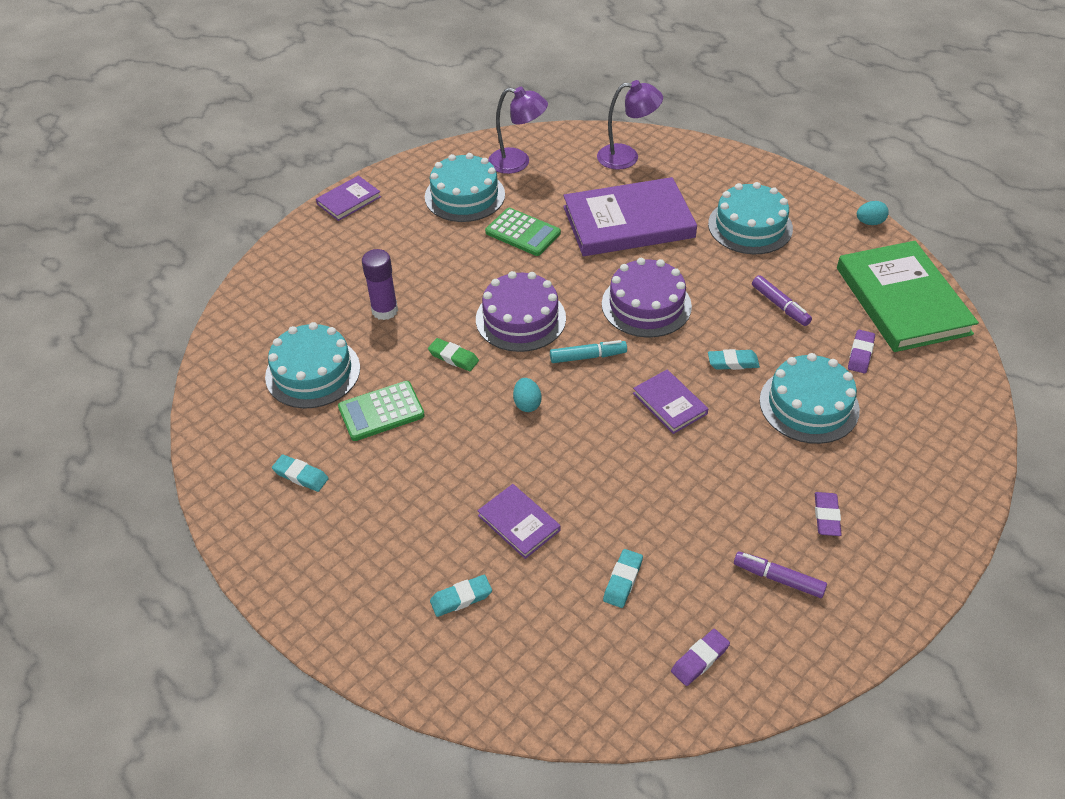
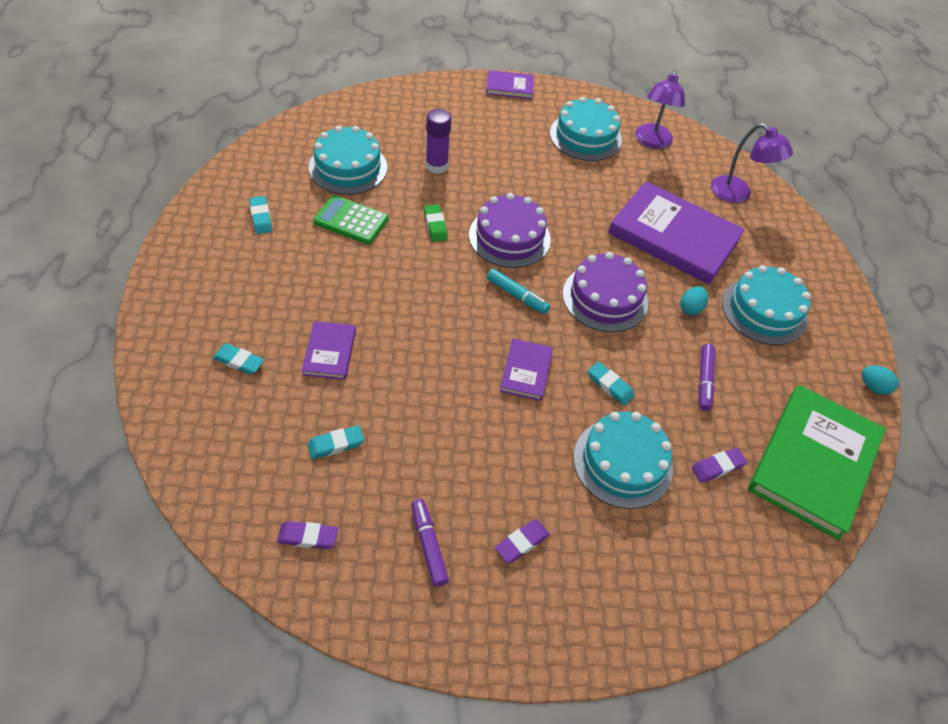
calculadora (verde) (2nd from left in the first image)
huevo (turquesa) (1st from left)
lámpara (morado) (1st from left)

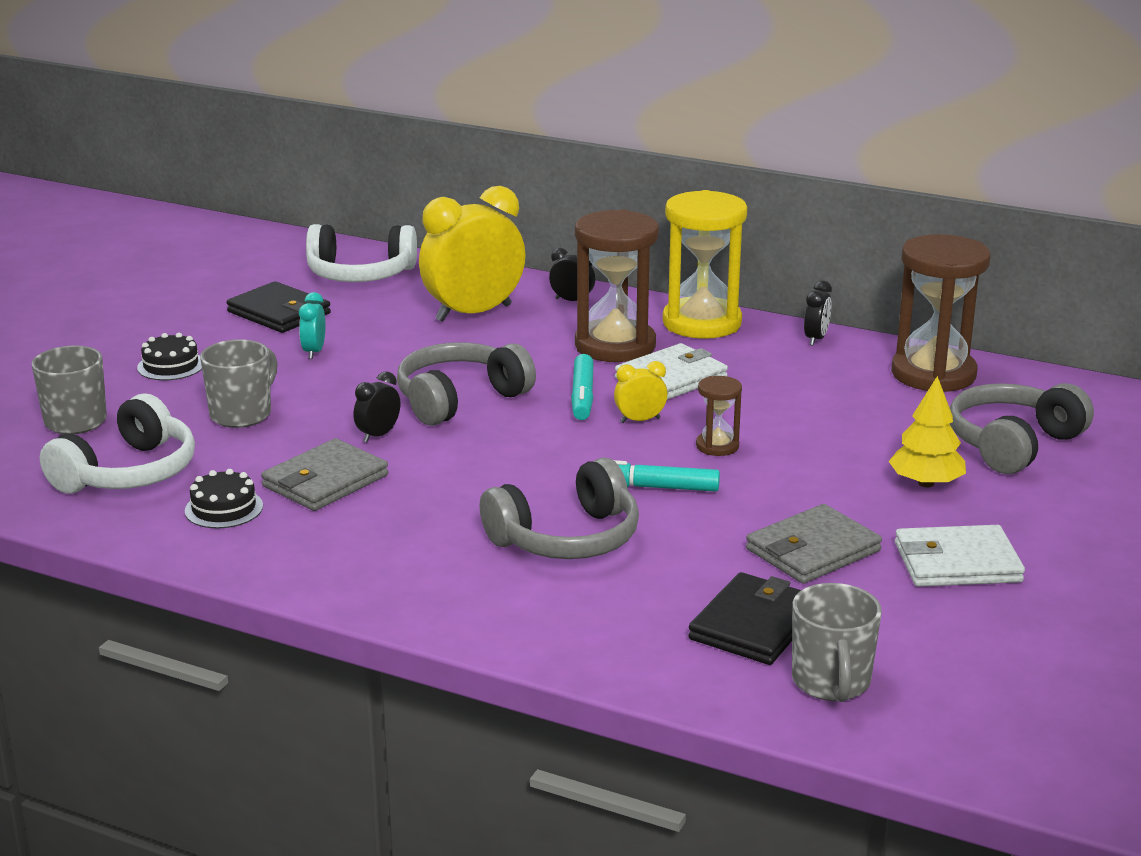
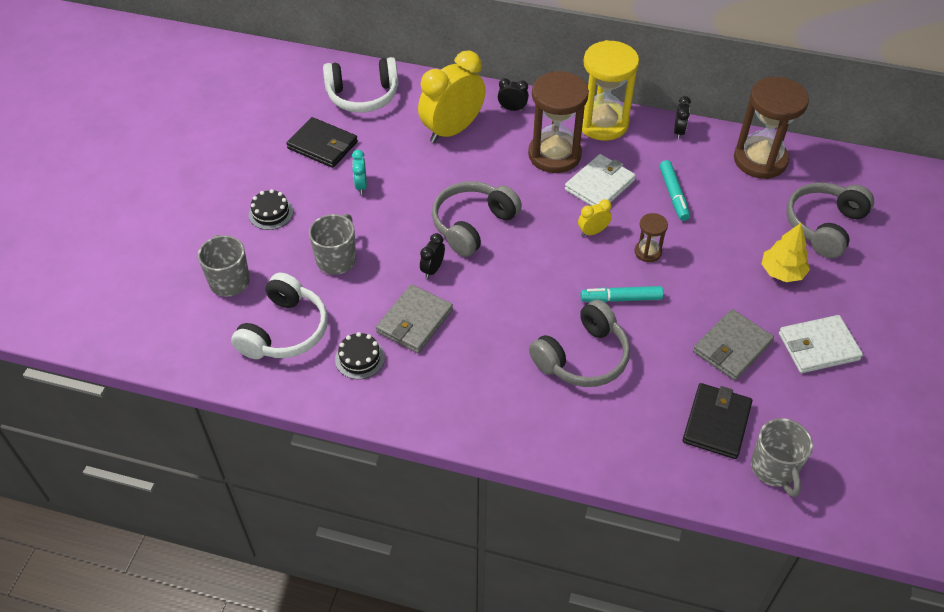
rotulador (turquesa) (2nd from left)

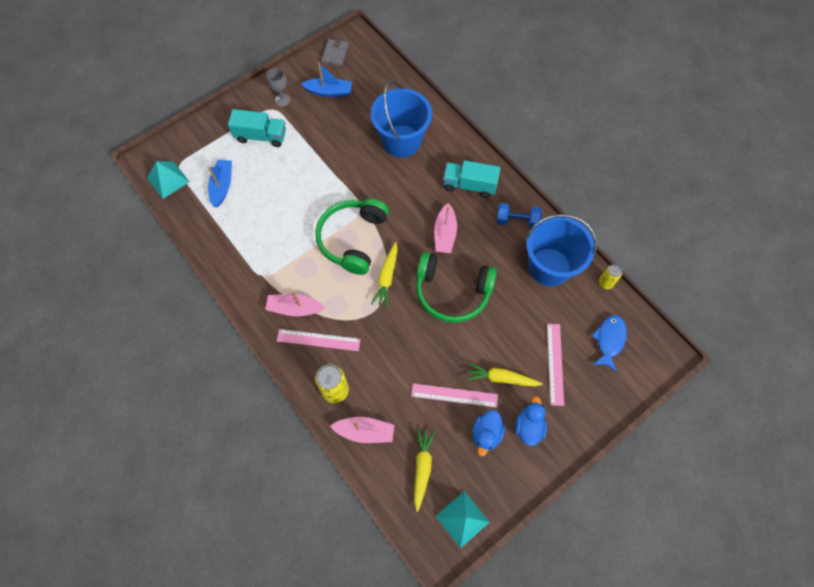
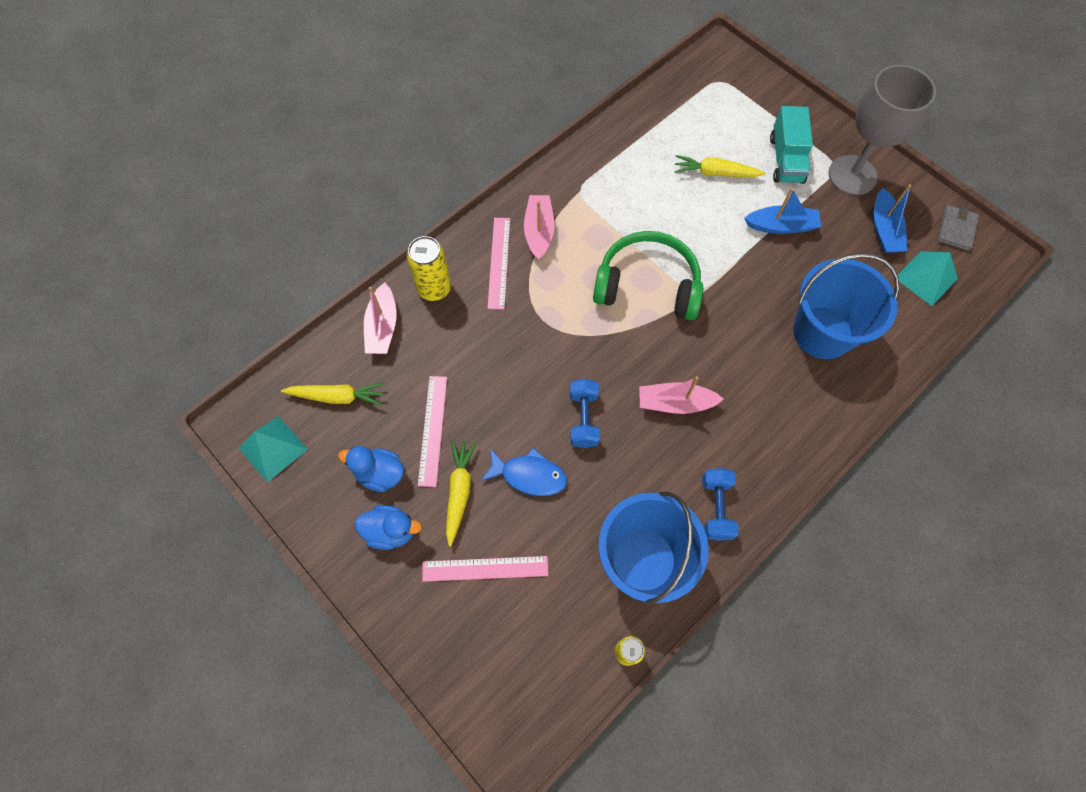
camión (turquesa) (2nd from left in the first image)
pirámide (turquesa) (2nd from left)
barco (azul) (1st from left)
zanahoria (amarillo) (3rd from left)
pez (azul)
mancuerna (azul) (1st from left)
cartera (gris)
copa (gris)

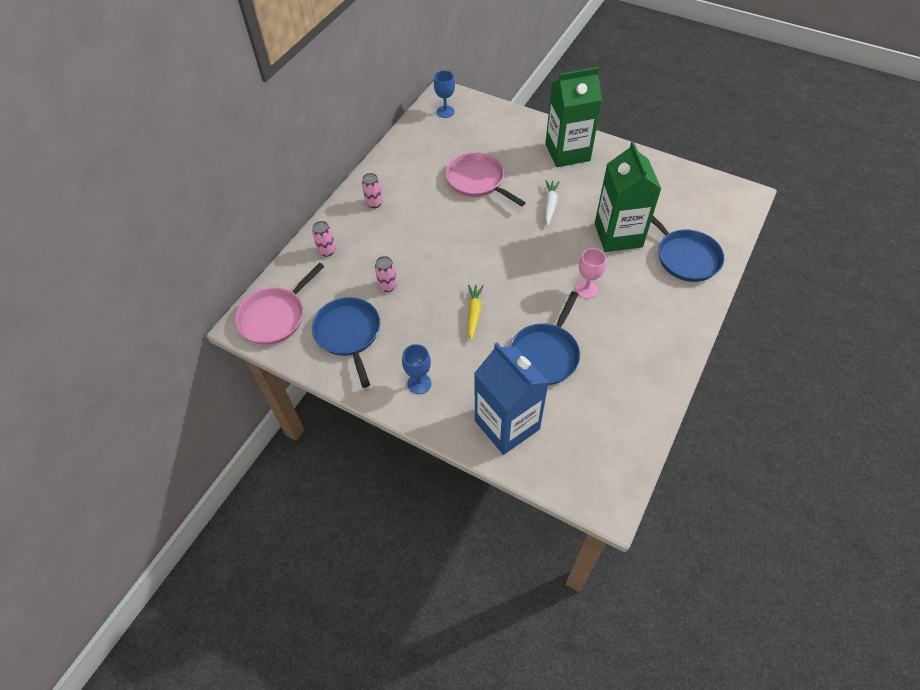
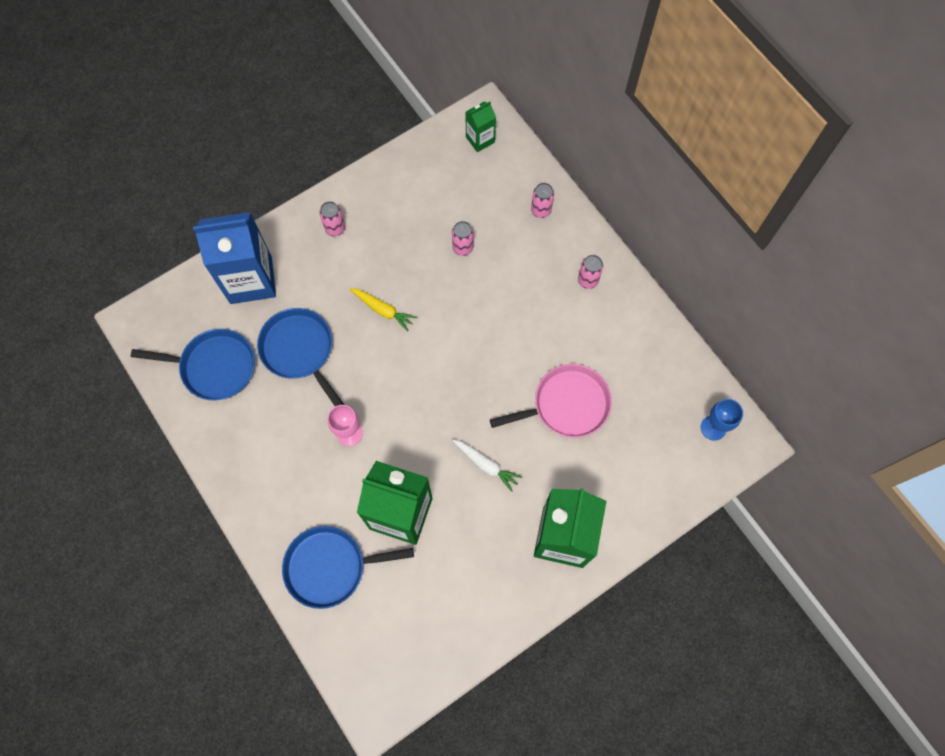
sartén (azul) (1st from left)
cartón de leche (verde) (2nd from left)
lata (rosa) (1st from left)

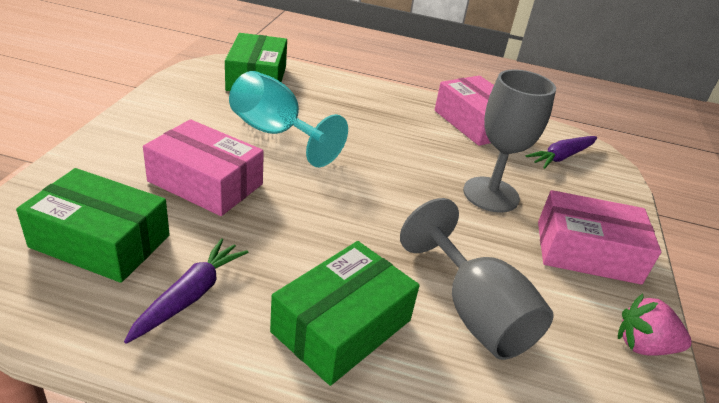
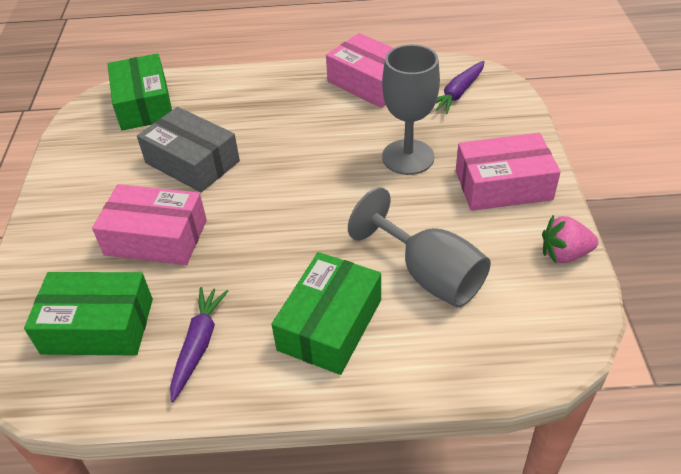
caja (gris)

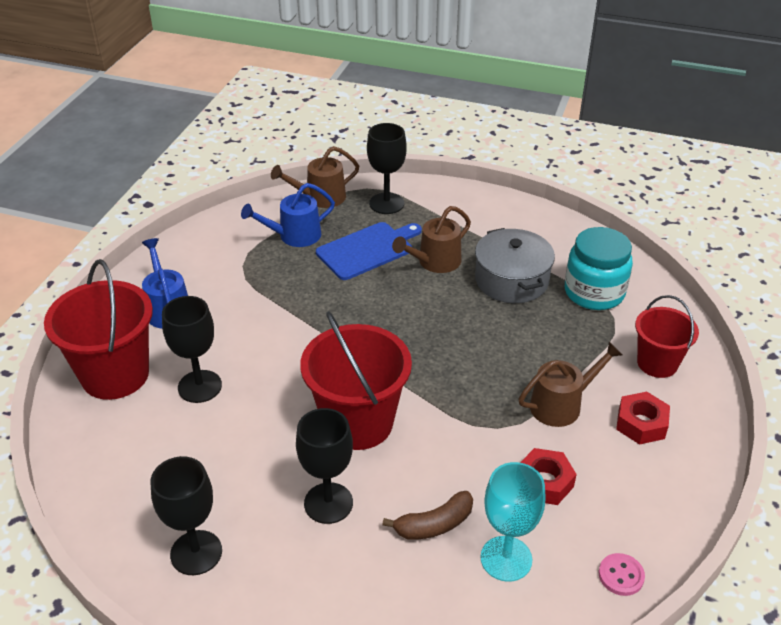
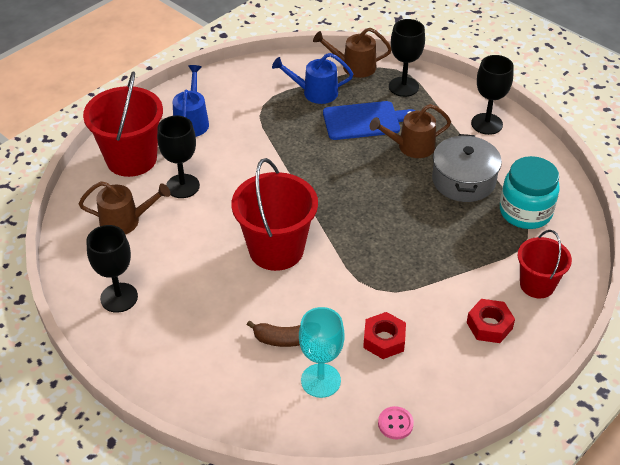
copa (negro) (4th from left)
regadera (marrón) (1st from left)

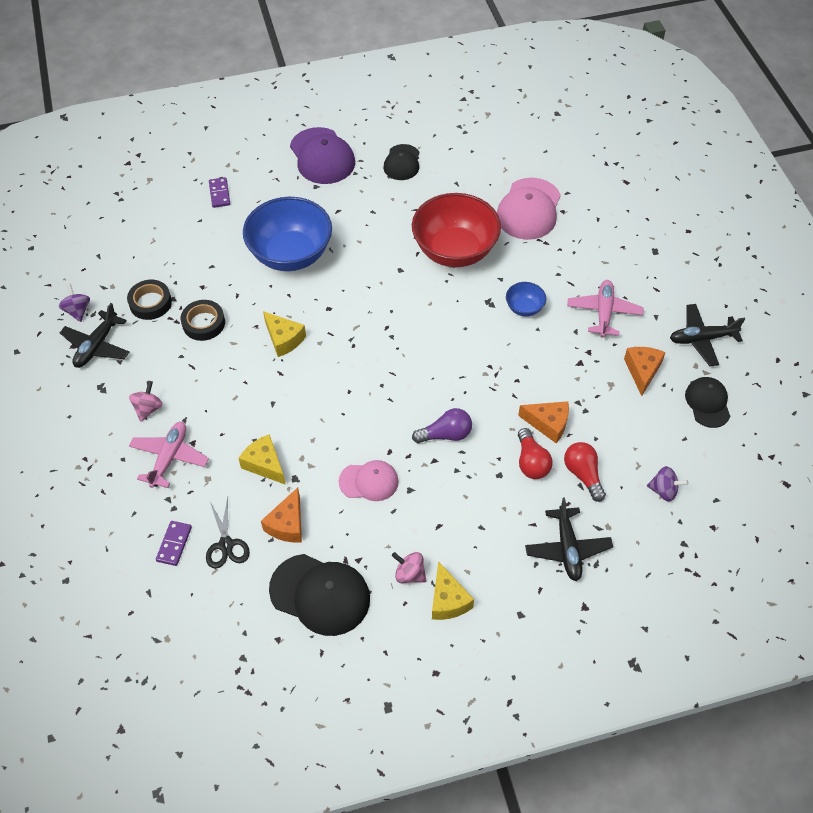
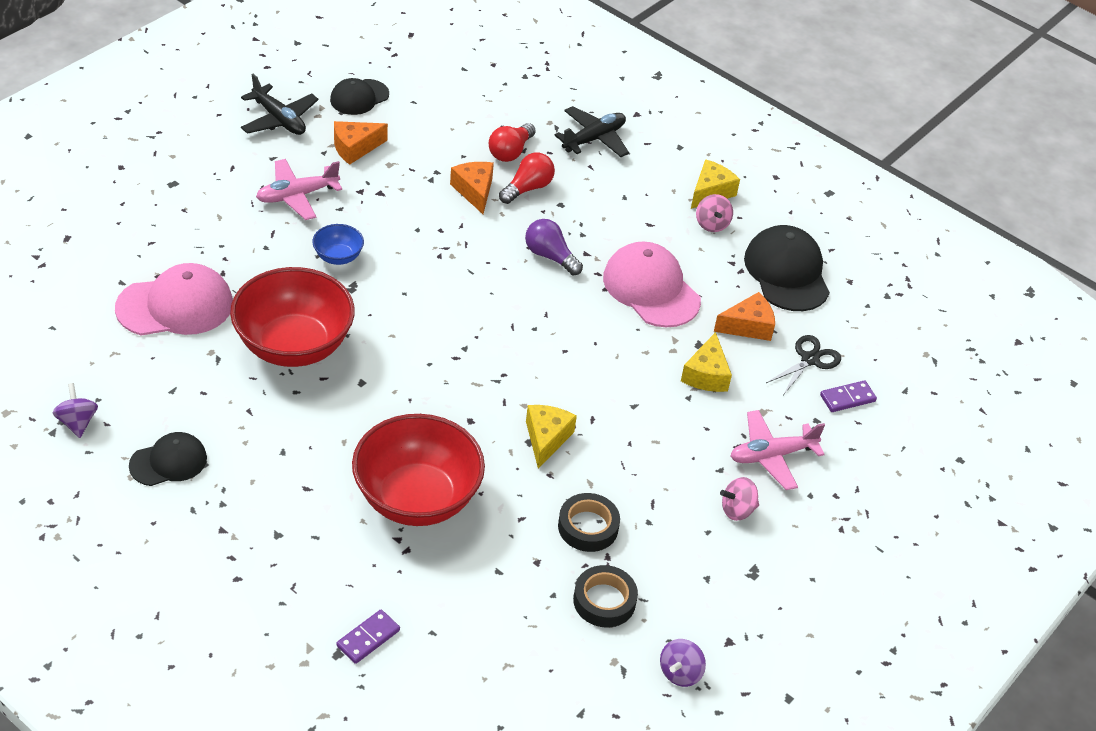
avión (negro) (1st from left in the first image)
gorra (morado)
peonza (morado) (1st from left)
cuenco (rojo) (2nd from left)
gorra (rosa) (2nd from left)

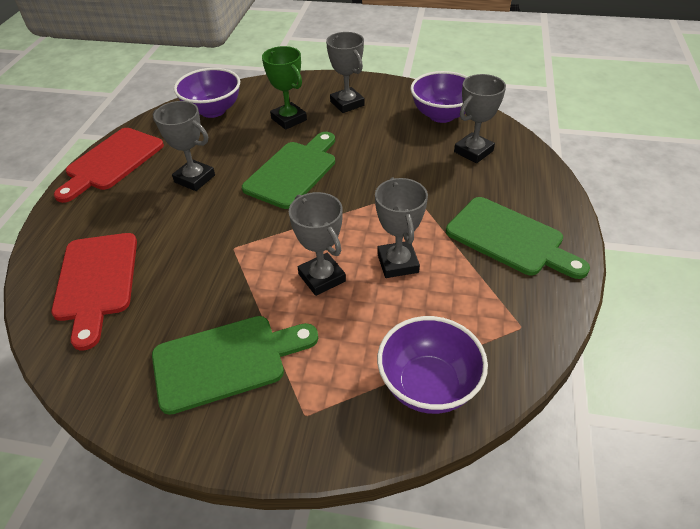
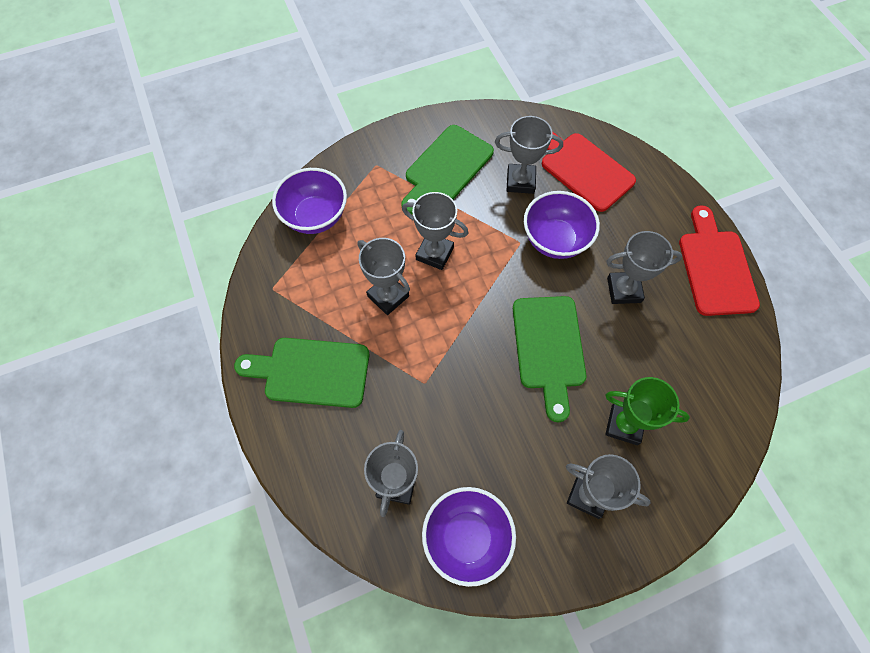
trofeo (gris) (4th from left)
cuenco (morado) (3rd from left)

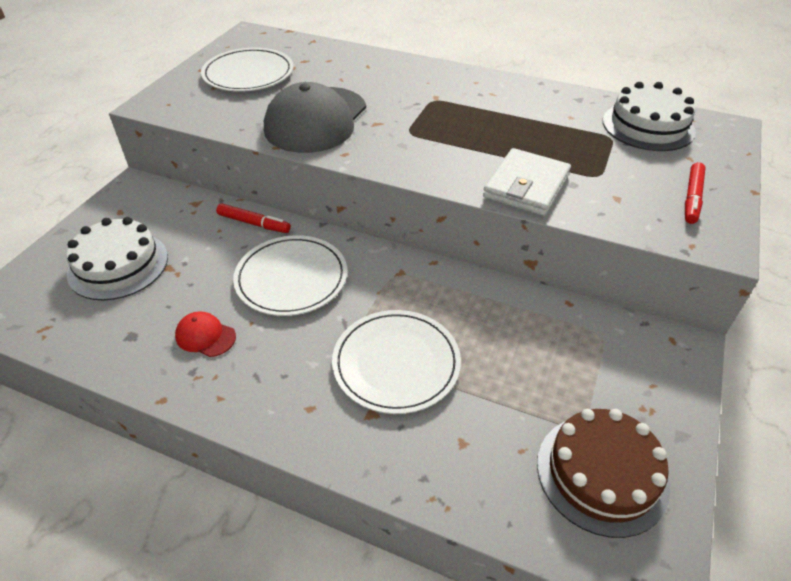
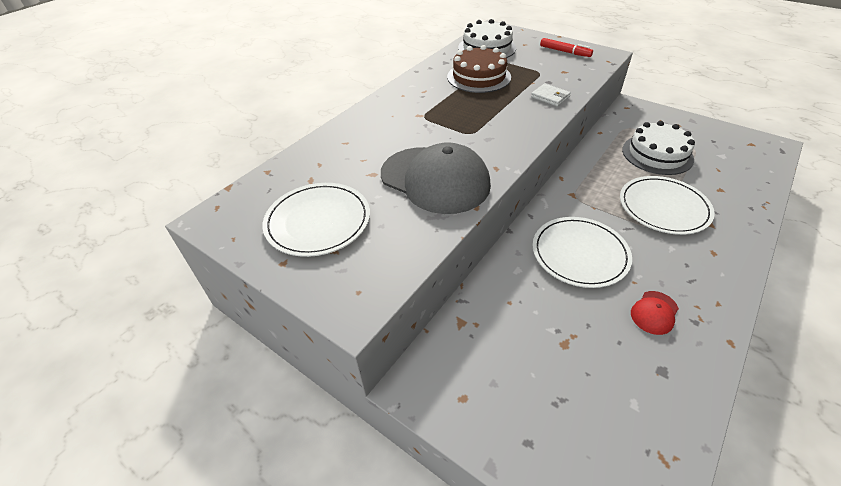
rotulador (rojo) (1st from left in the first image)
tarta (blanco) (2nd from left)
tarta (marrón)
cartera (blanco)

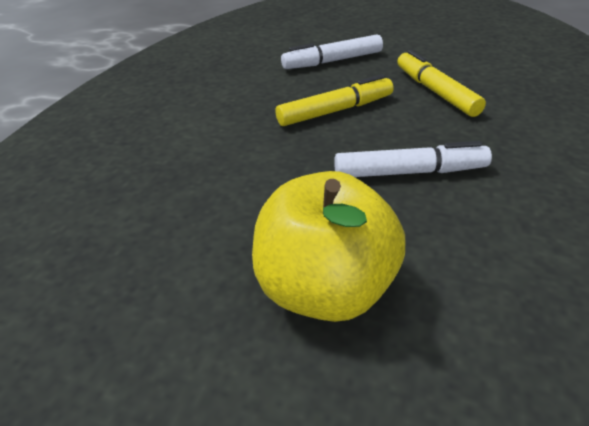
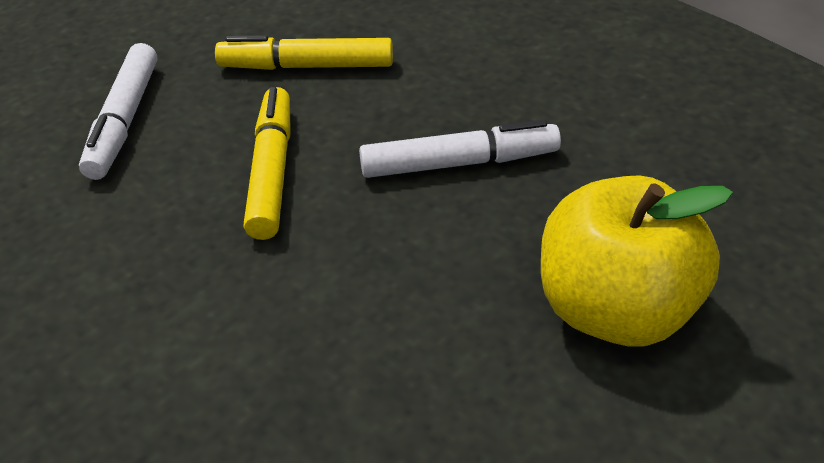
rotulador (blanco) (2nd from left)

